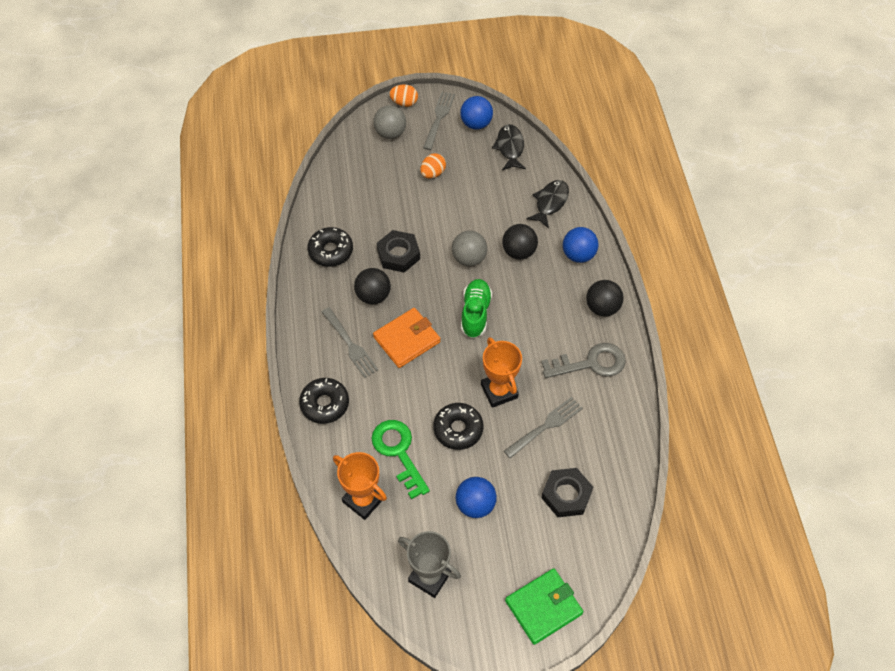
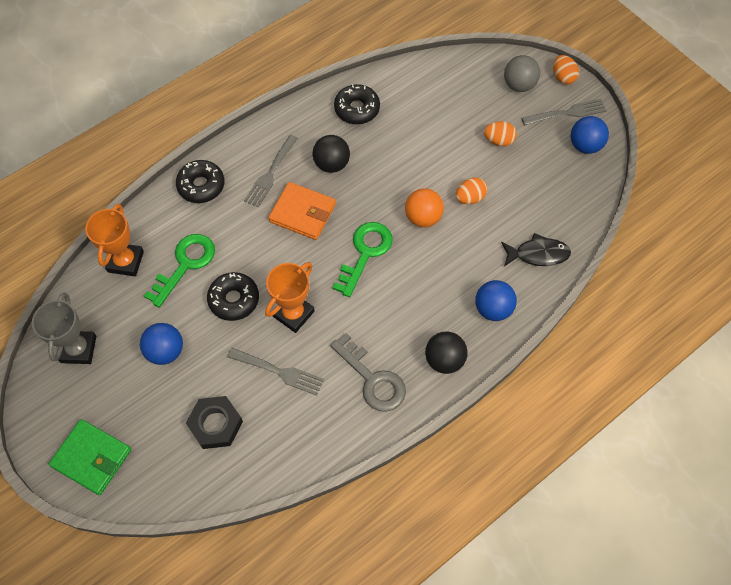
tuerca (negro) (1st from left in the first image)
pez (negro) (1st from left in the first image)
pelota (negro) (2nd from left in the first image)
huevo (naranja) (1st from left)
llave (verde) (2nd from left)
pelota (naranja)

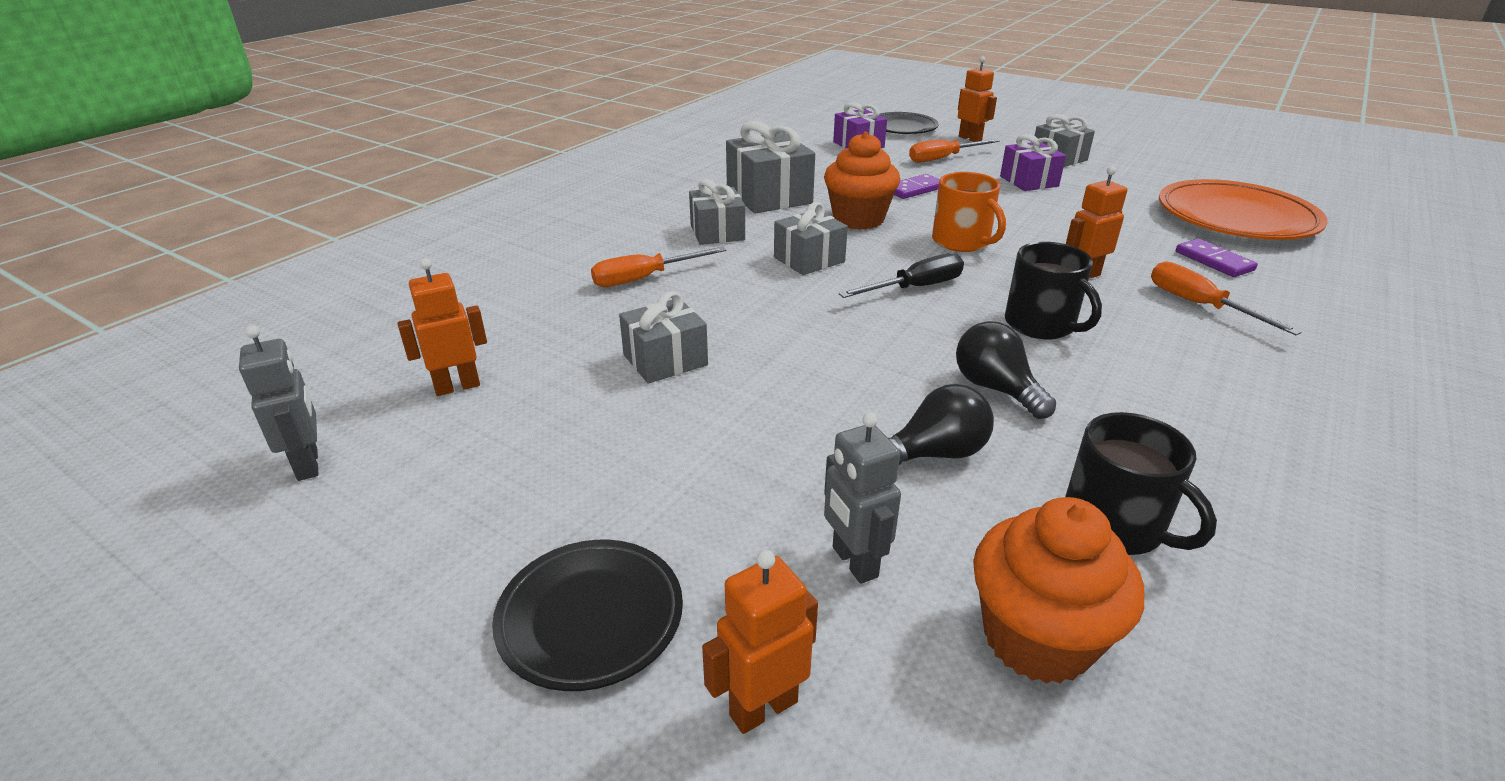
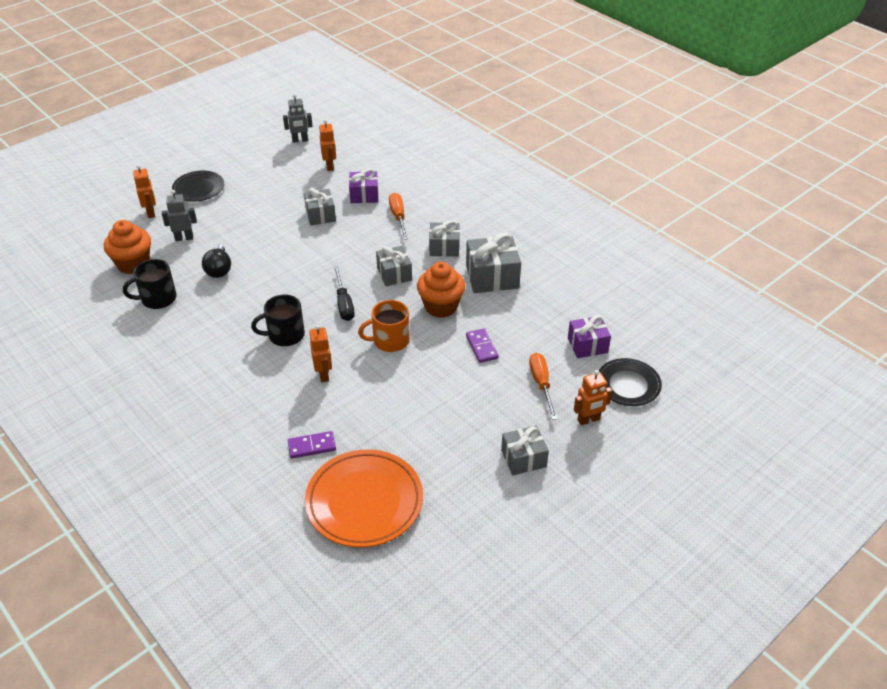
bombilla (negro) (2nd from left in the first image)
destornillador (naranja) (3rd from left in the first image)
regalo (morado) (1st from left)

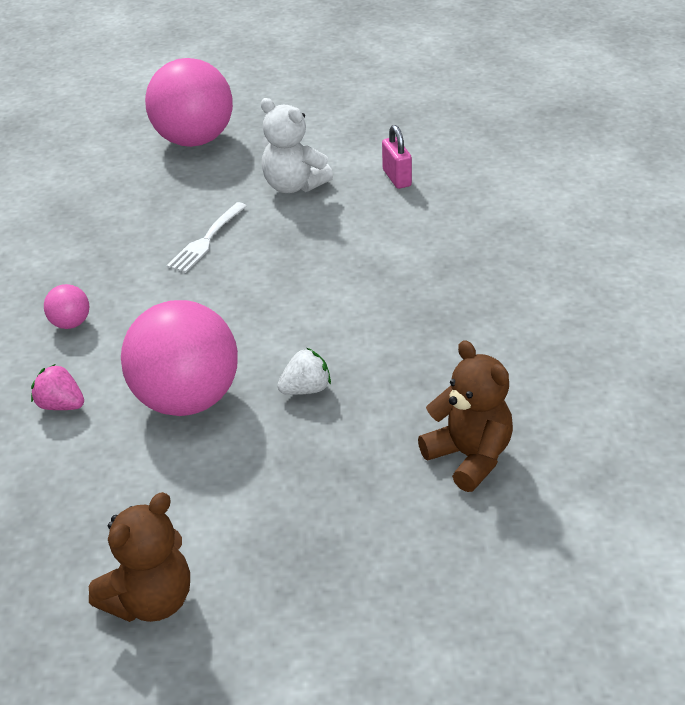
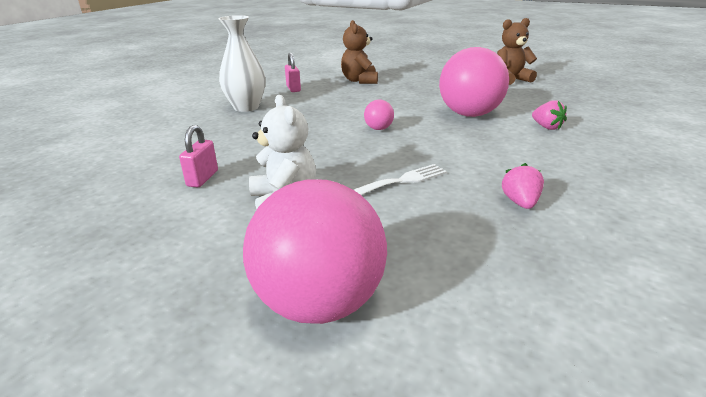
fresa (blanco)
florero (blanco)
candado (rosa) (2nd from left)
fresa (rosa) (1st from left)
pelota (rosa) (2nd from left)

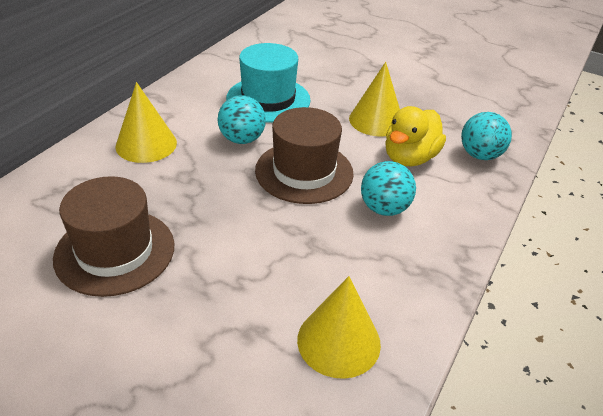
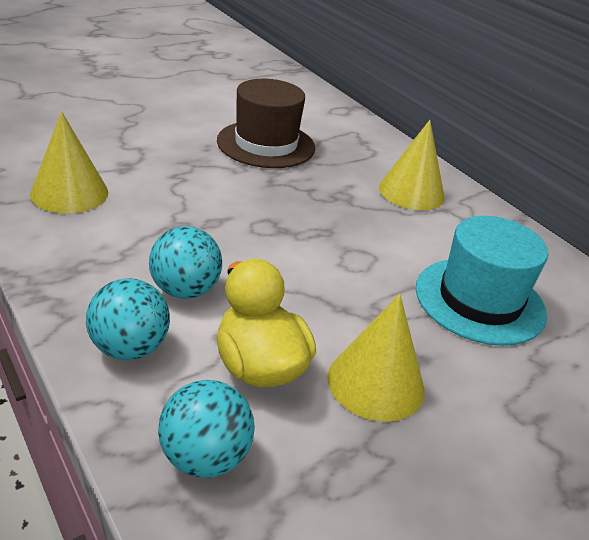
sombrero (marrón) (2nd from left in the first image)
pelota (turquesa) (1st from left)

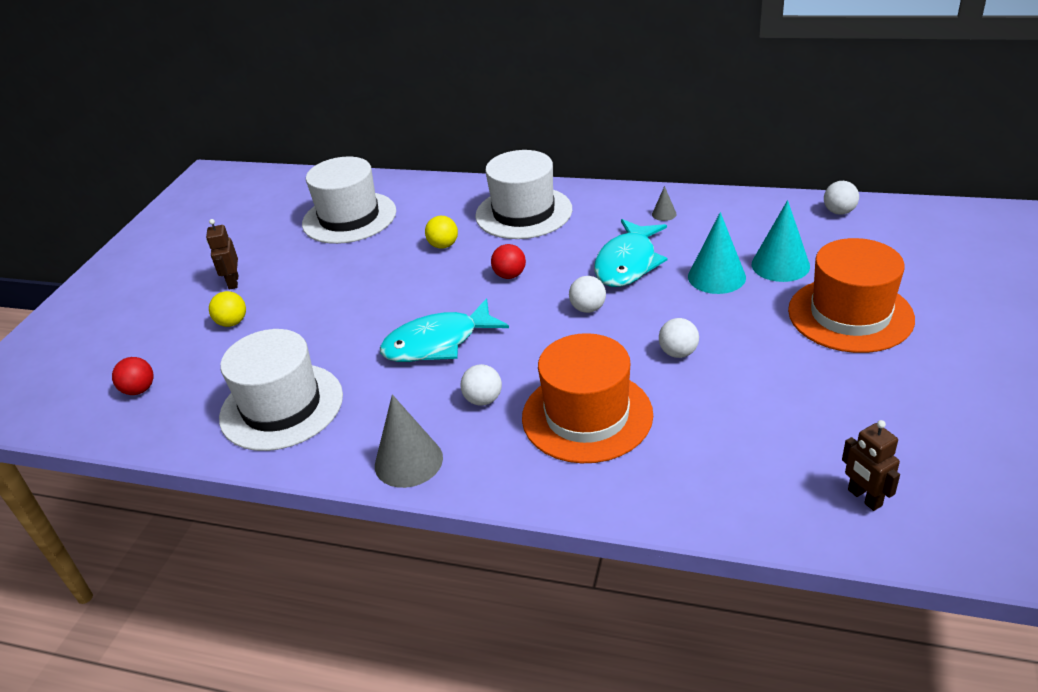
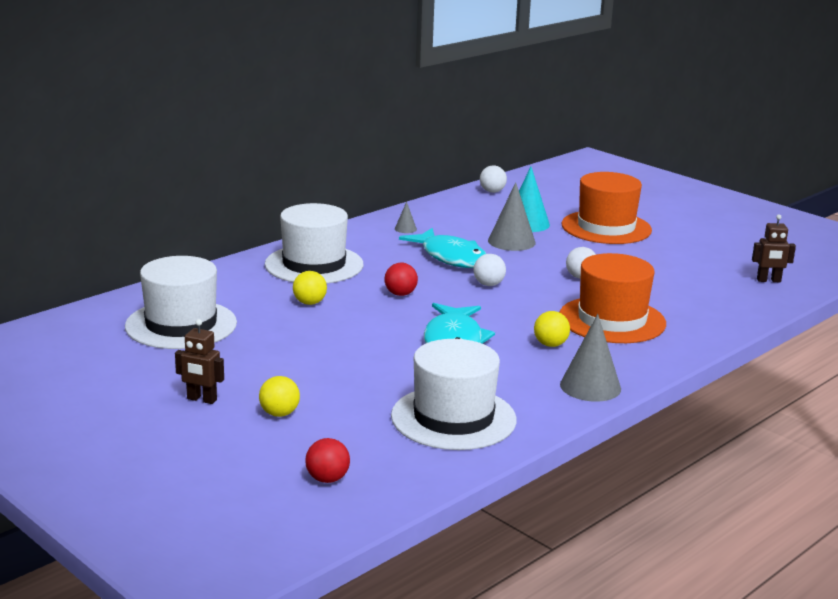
pelota (amarillo) (3rd from left)
cono (gris) (2nd from left)

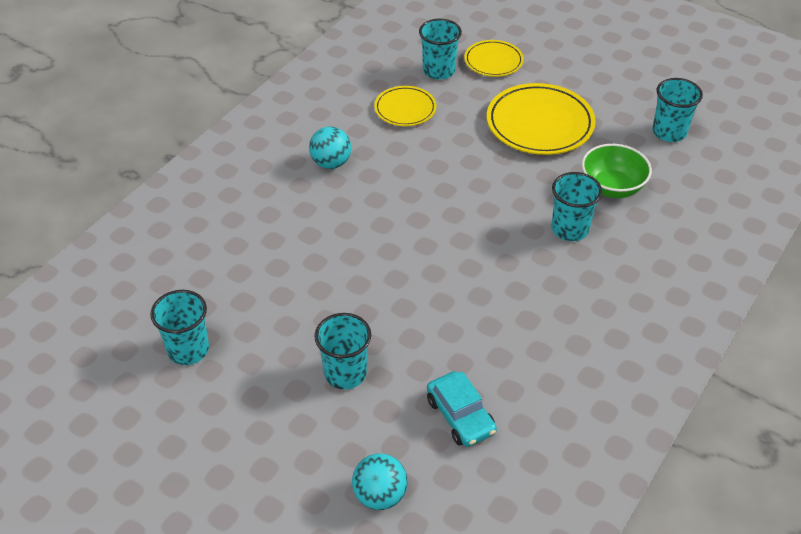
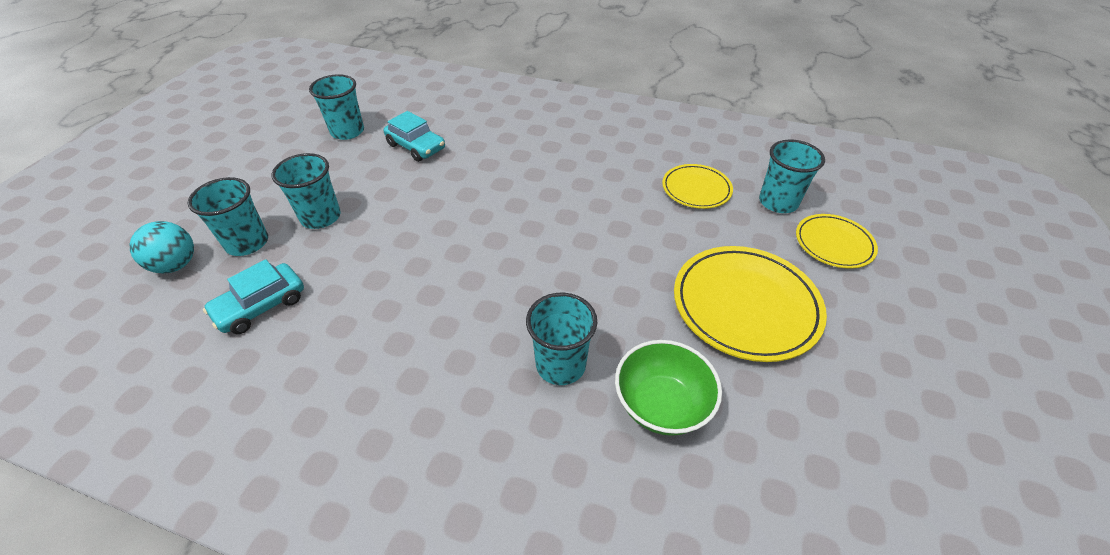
pelota (turquesa) (1st from left in the first image)
coche (turquesa) (2nd from left)
vaso (turquesa) (1st from left)

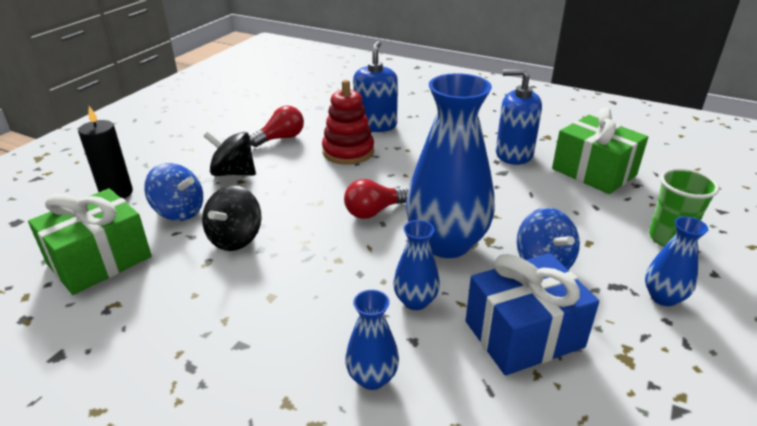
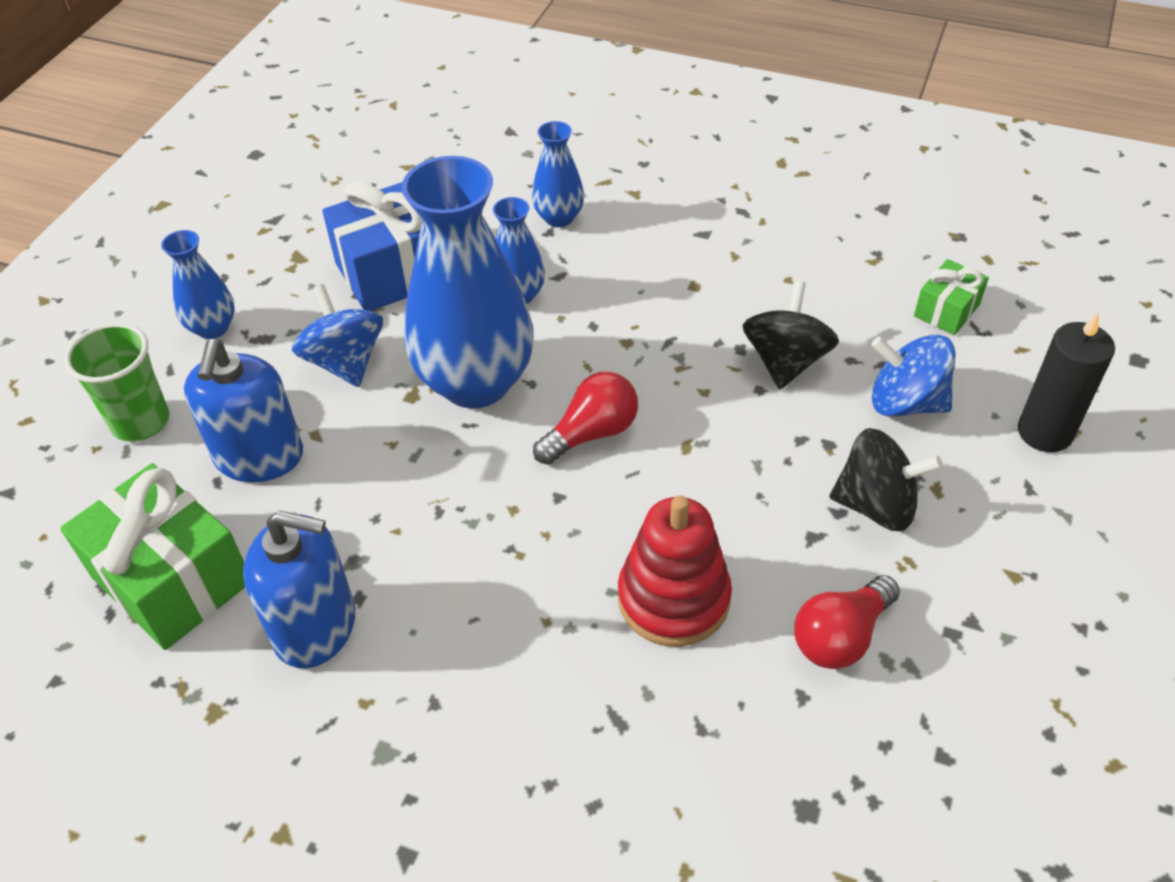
dispensador de jabón (azul) (1st from left)
regalo (verde) (2nd from left)

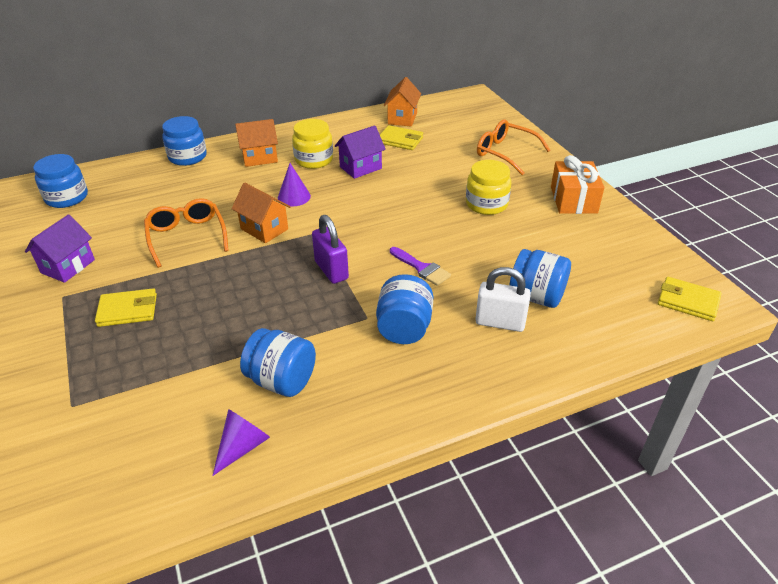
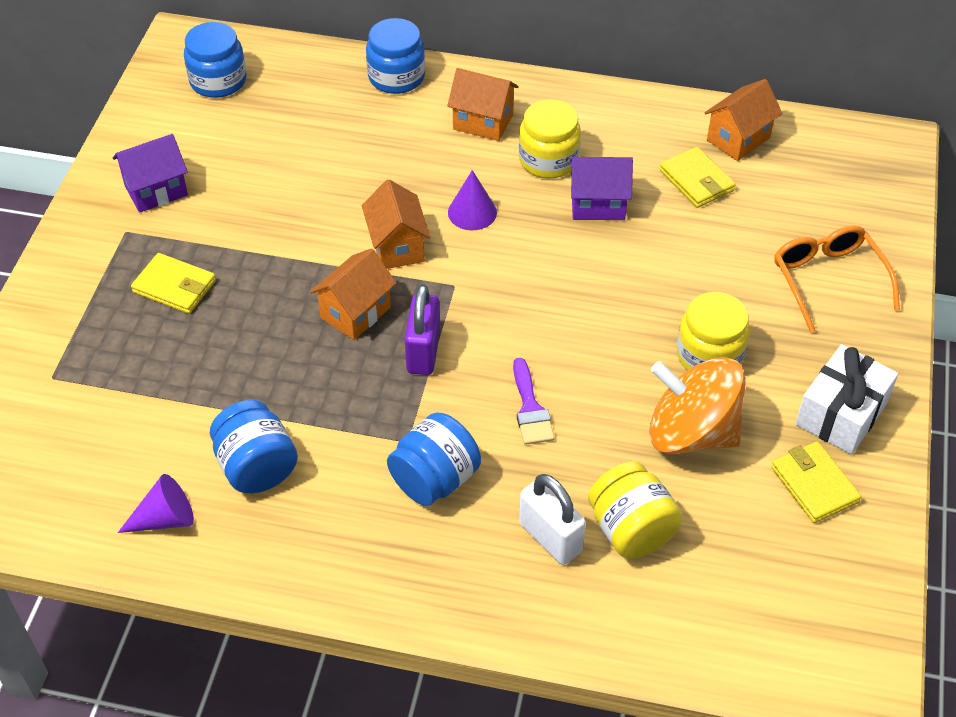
gafas (naranja) (1st from left in the first image)
casa (naranja) (1st from left)
peonza (naranja)
cartera (amarillo) (3rd from left)
tarro (amarillo) (2nd from left)
regalo (blanco)

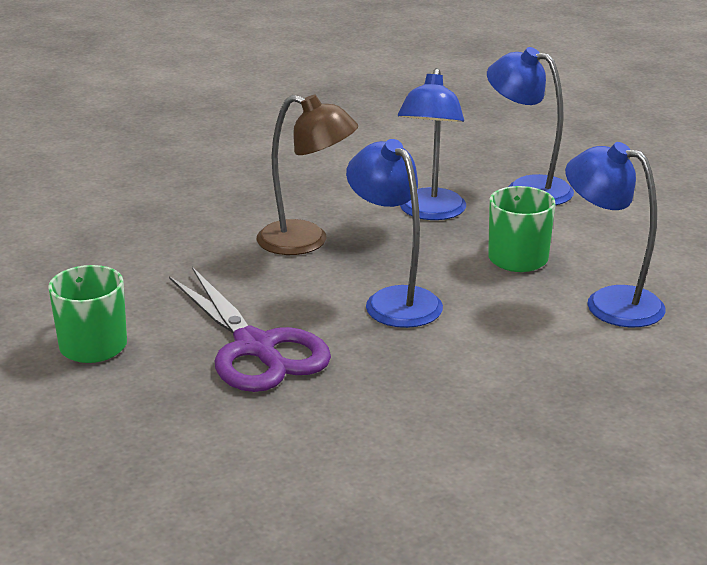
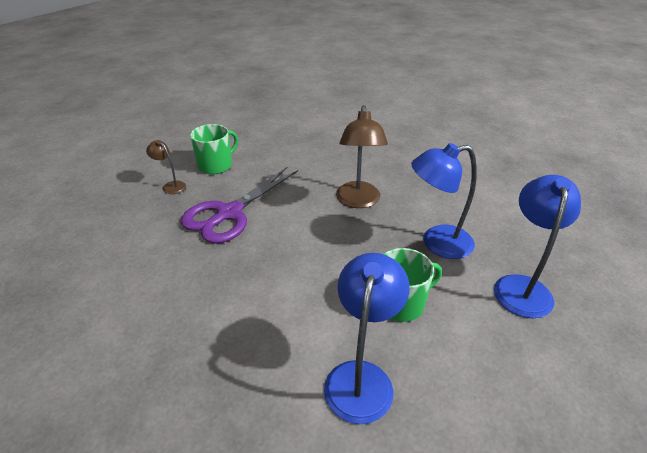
lámpara (azul) (1st from left in the first image)
lámpara (marrón) (1st from left)

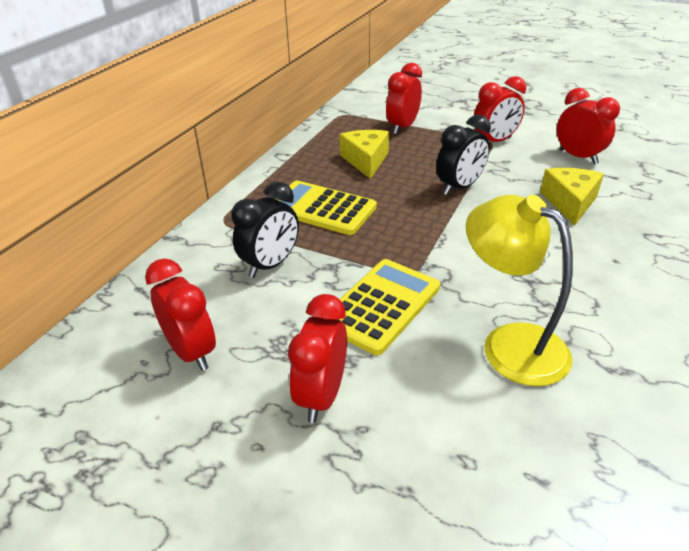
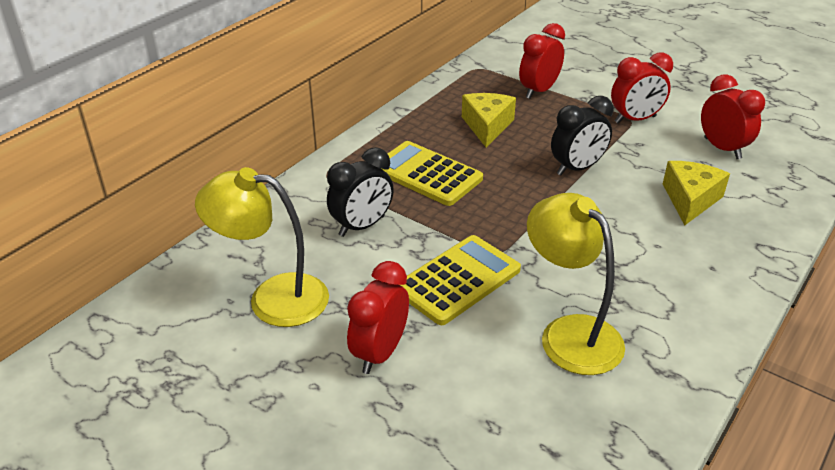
lámpara (amarillo) (1st from left)

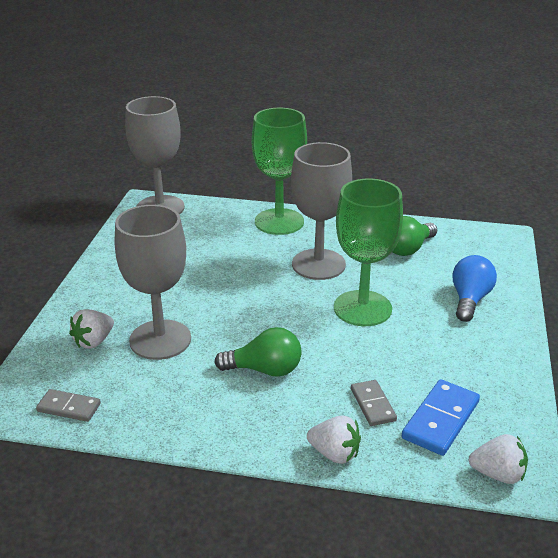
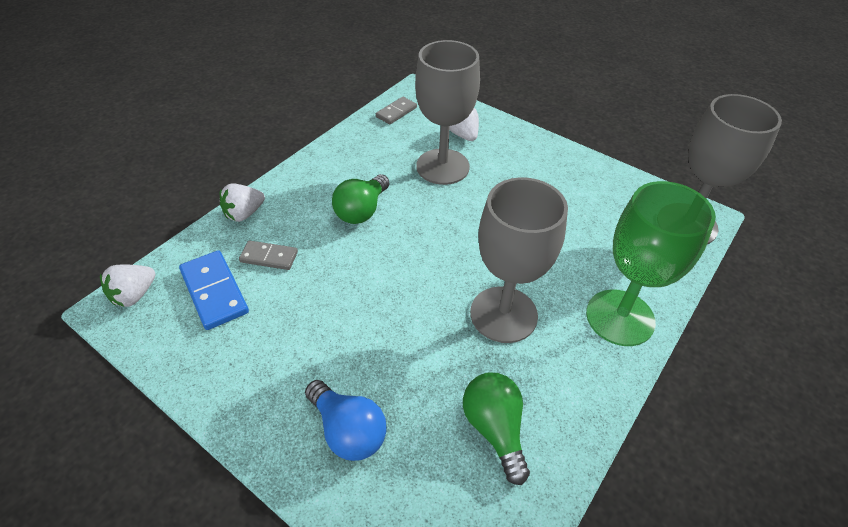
copa (verde) (2nd from left in the first image)

